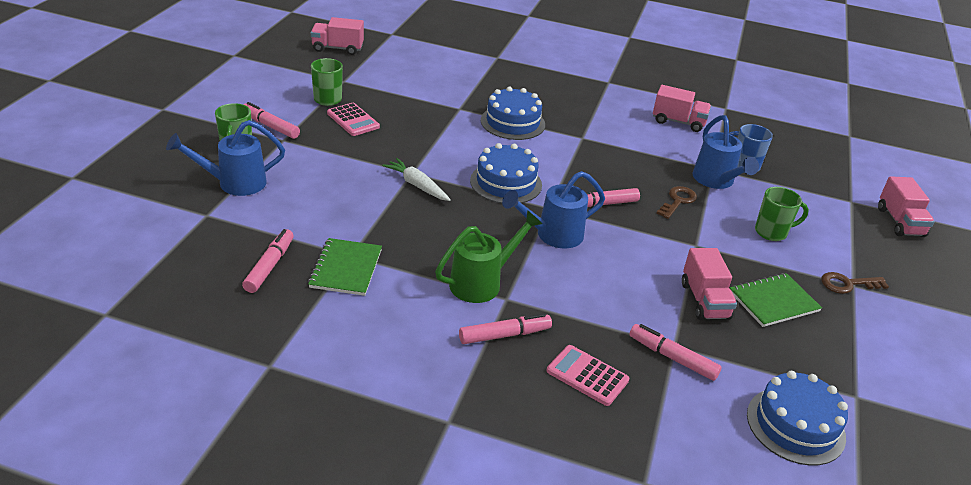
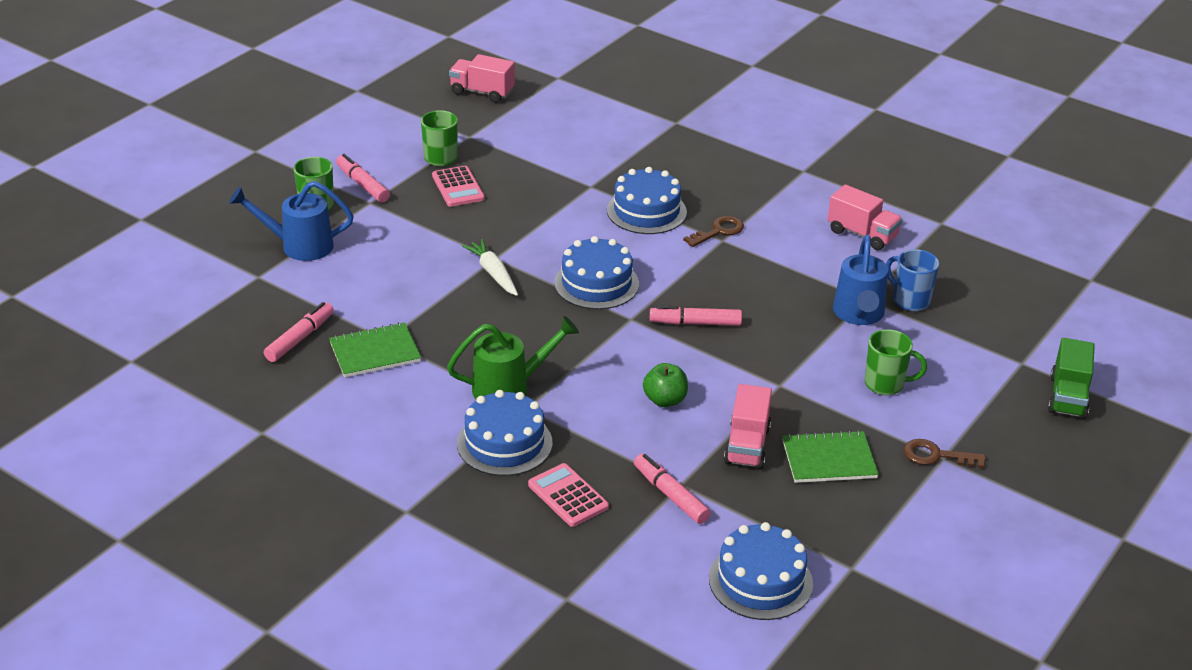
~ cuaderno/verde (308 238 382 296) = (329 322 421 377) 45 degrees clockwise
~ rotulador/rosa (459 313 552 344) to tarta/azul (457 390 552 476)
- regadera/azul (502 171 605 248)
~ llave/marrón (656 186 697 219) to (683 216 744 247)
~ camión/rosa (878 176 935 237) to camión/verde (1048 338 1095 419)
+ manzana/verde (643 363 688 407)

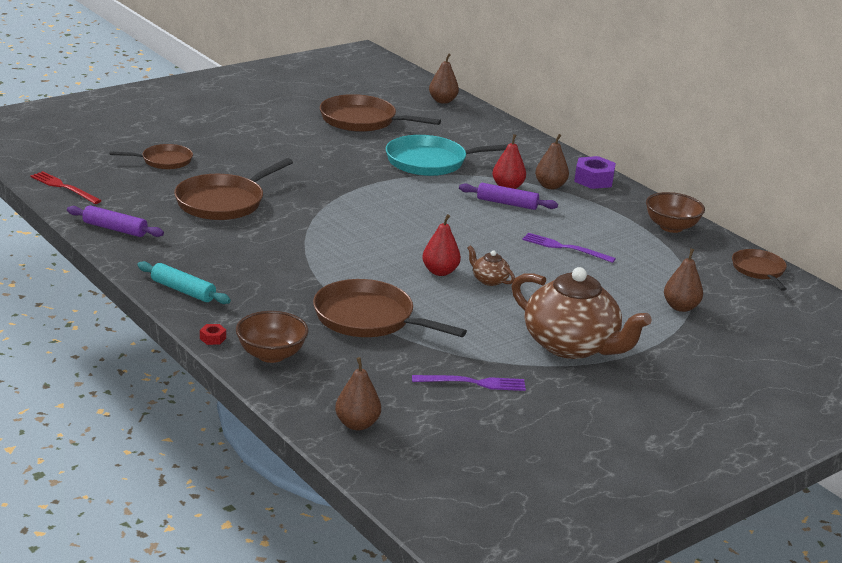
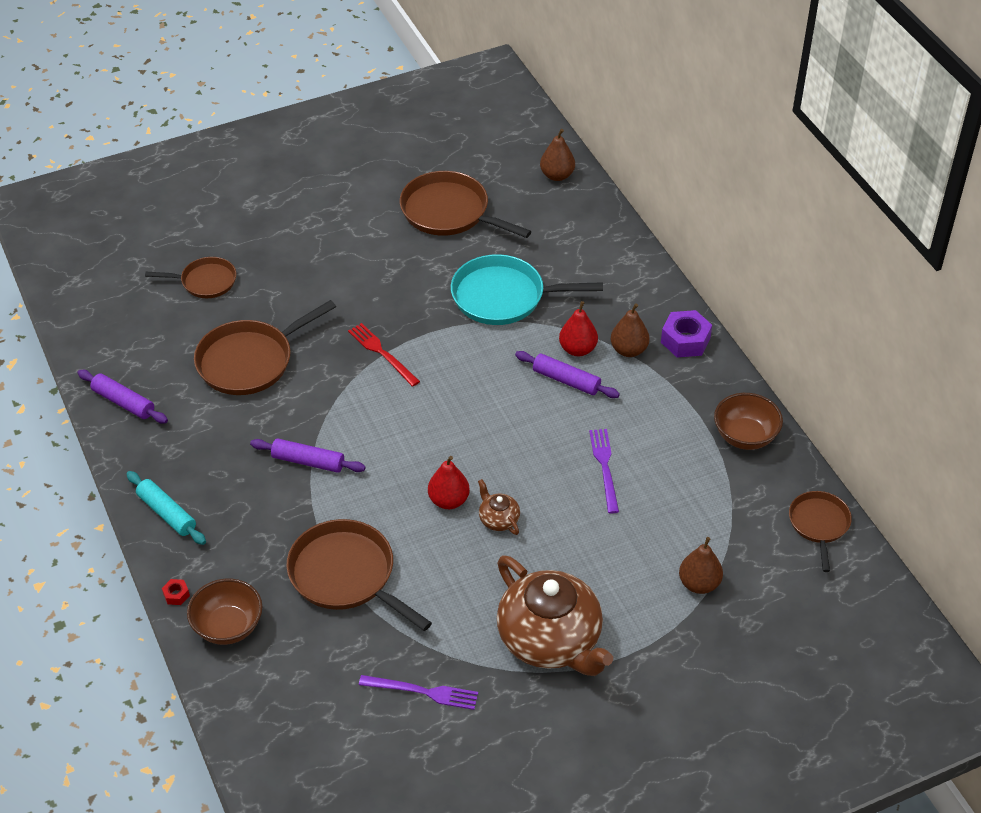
~ tenedor/rojo (30 171 102 204) to (348 323 420 387)
- pera/marrón (335 357 381 430)
~ tenedor/morado (522 233 616 263) = (589 429 619 513) 45 degrees clockwise
+ rodillo/morado (250 438 366 473)

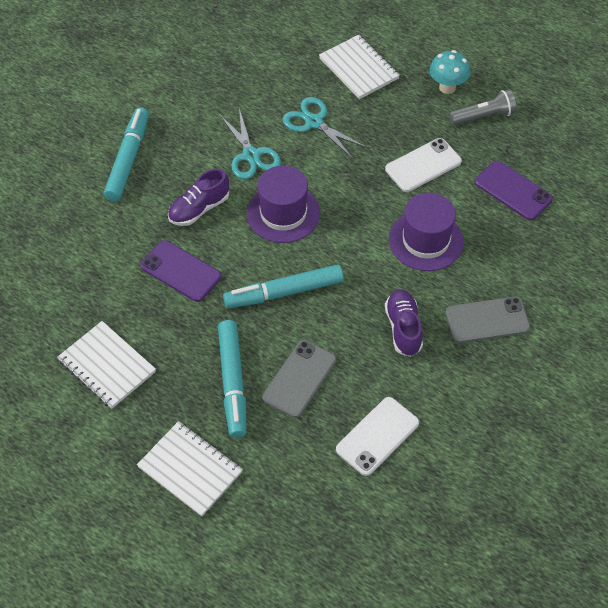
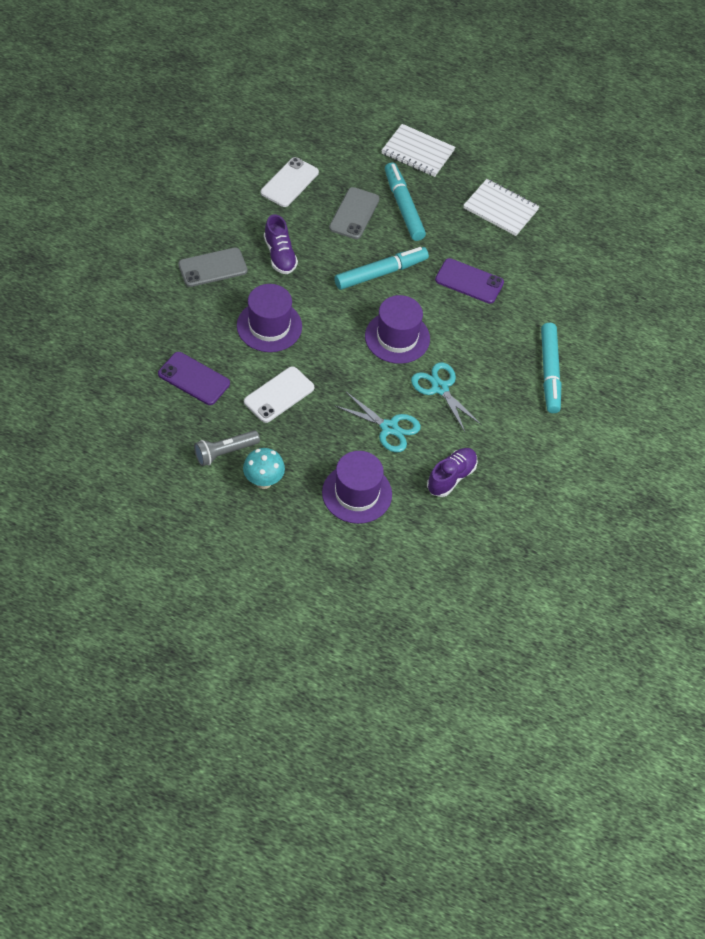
~ zapato/morado (168 168 229 226) to (427 448 478 497)
~ cuaderno/blanco (319 35 400 99) to sombrero/morado (322 451 392 524)

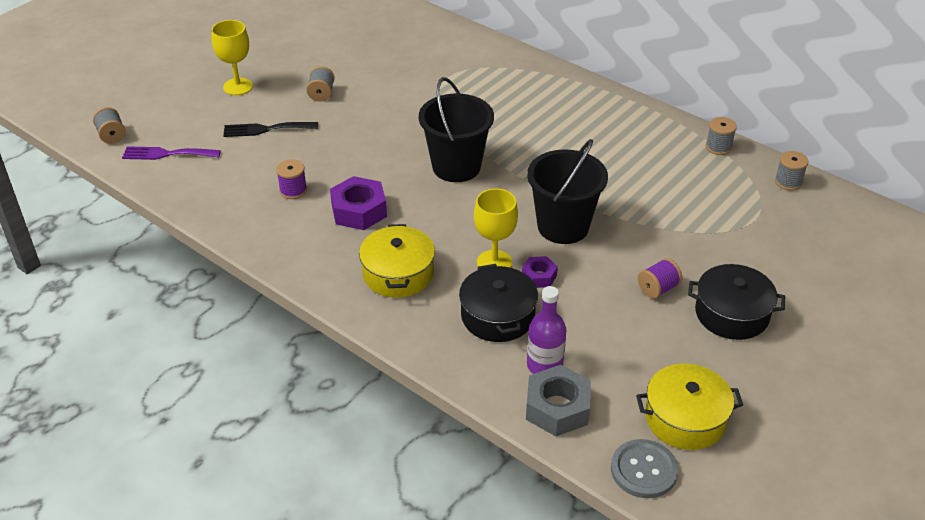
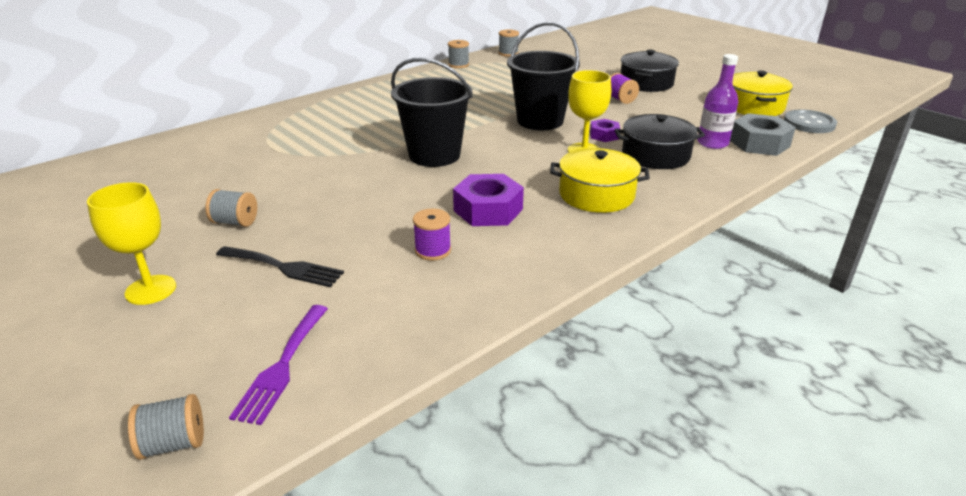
~ tenedor/negro (223 122 318 137) = (216 246 344 287) 75 degrees counterclockwise

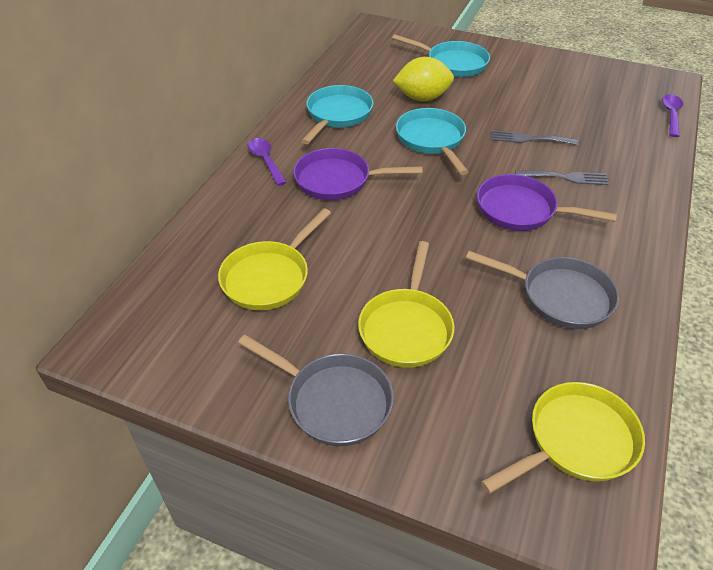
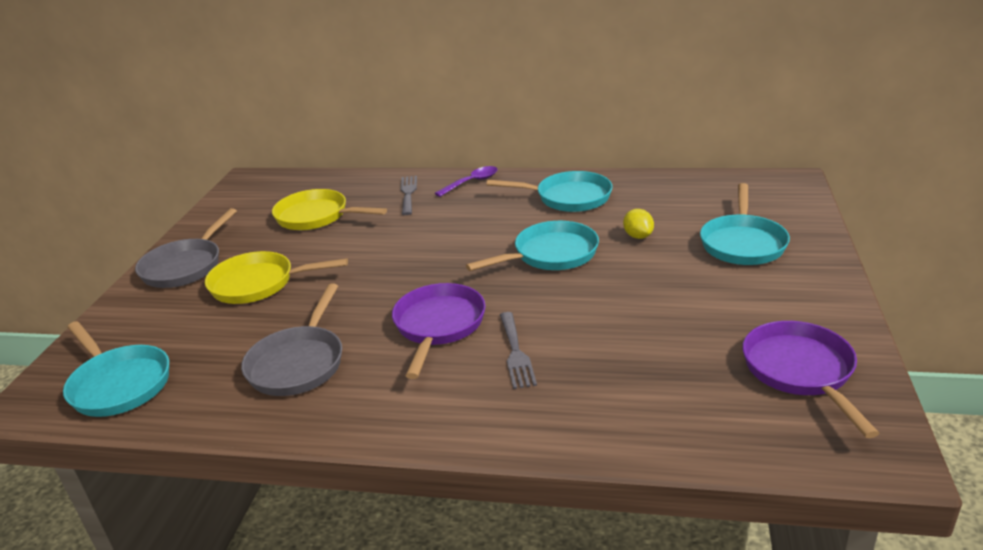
~ sartén/morado (293 148 422 200) to (742 321 880 438)
~ limón/amarillo (393 57 454 101) = (623 209 654 239) x0.55
~ sartén/amarillo (481 382 645 494) to sartén/turquesa (63 321 169 417)
~ tenedor/gris (492 130 578 145) to (401 176 417 215)
- cuchara/morado (662 94 683 137)

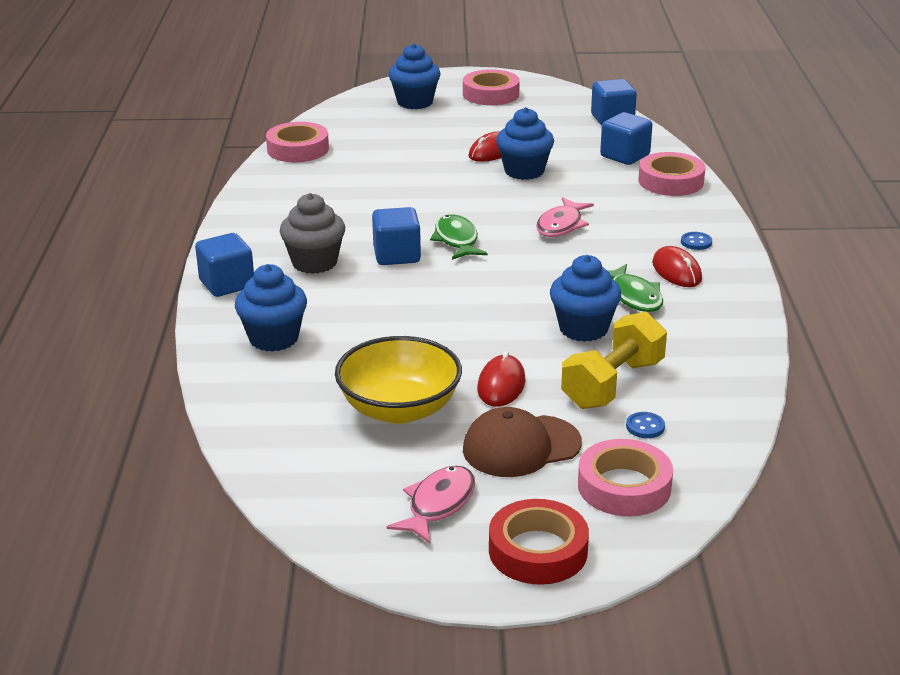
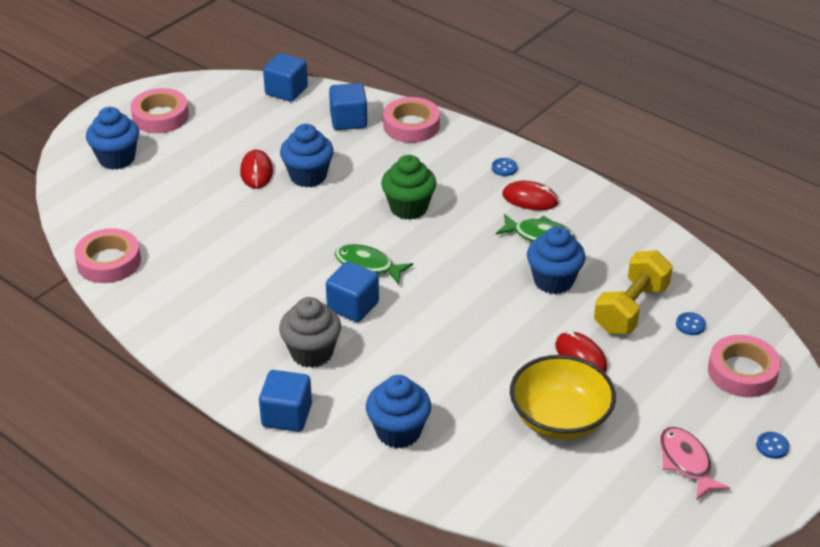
- gorra/marrón (463 407 582 477)
~ cinta adhesiva/rojo (489 499 589 585) to botón/azul (756 432 789 459)
~ pez/rosa (536 197 594 237) to magdalena/verde (381 155 437 220)
~ mancuerna/amarillo (561 312 667 409) = (594 250 673 334) 45 degrees clockwise

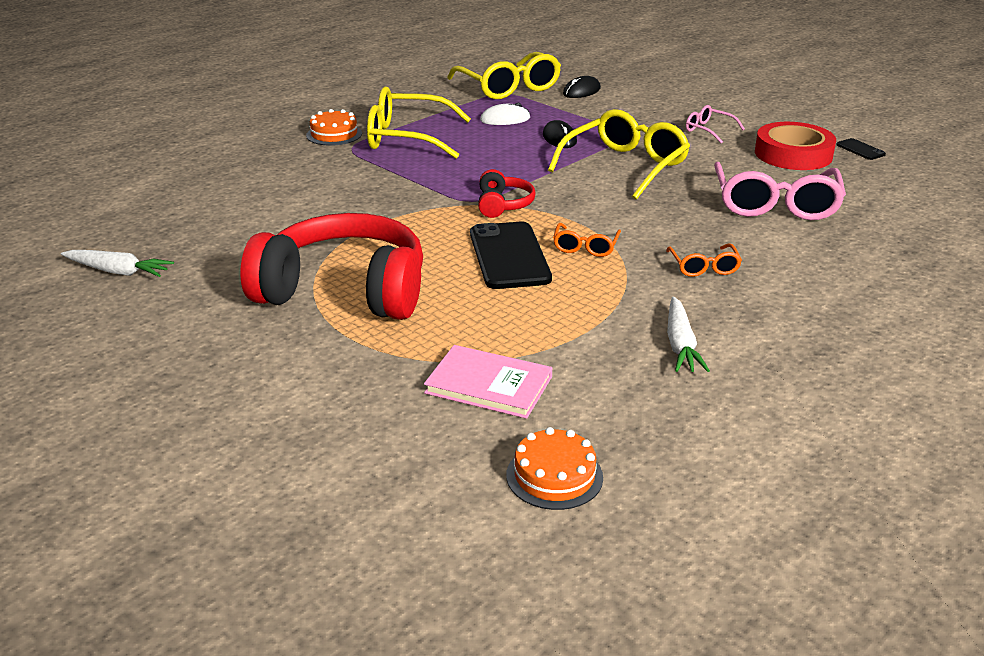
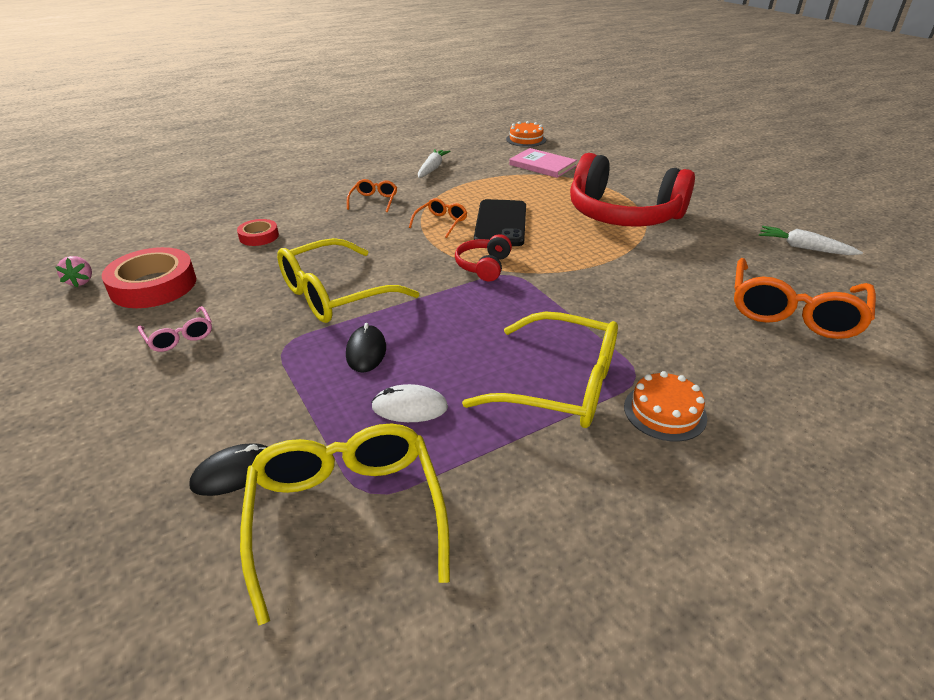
~ gafas/rosa (714 162 846 220) to cinta adhesiva/rojo (237 219 279 246)
~ móvil/negro (836 138 886 160) to fresa/rosa (56 256 92 287)
+ gafas/naranja (734 258 876 339)

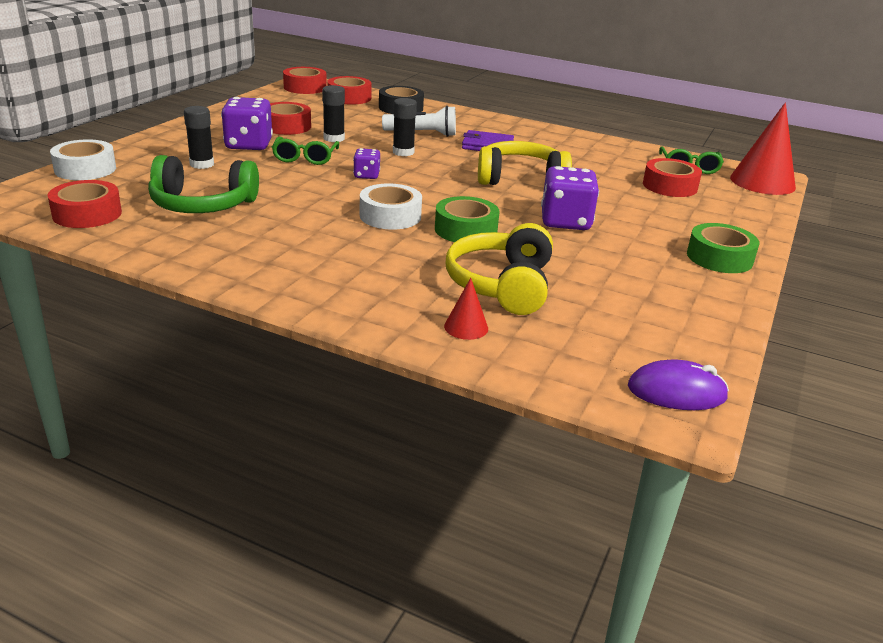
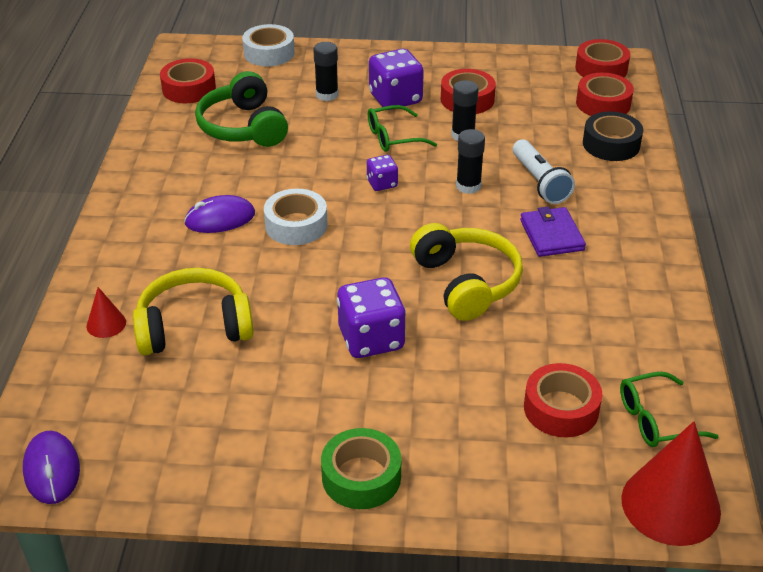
- cinta adhesiva/verde (435 196 499 242)
+ ratón/morado (184 195 255 233)

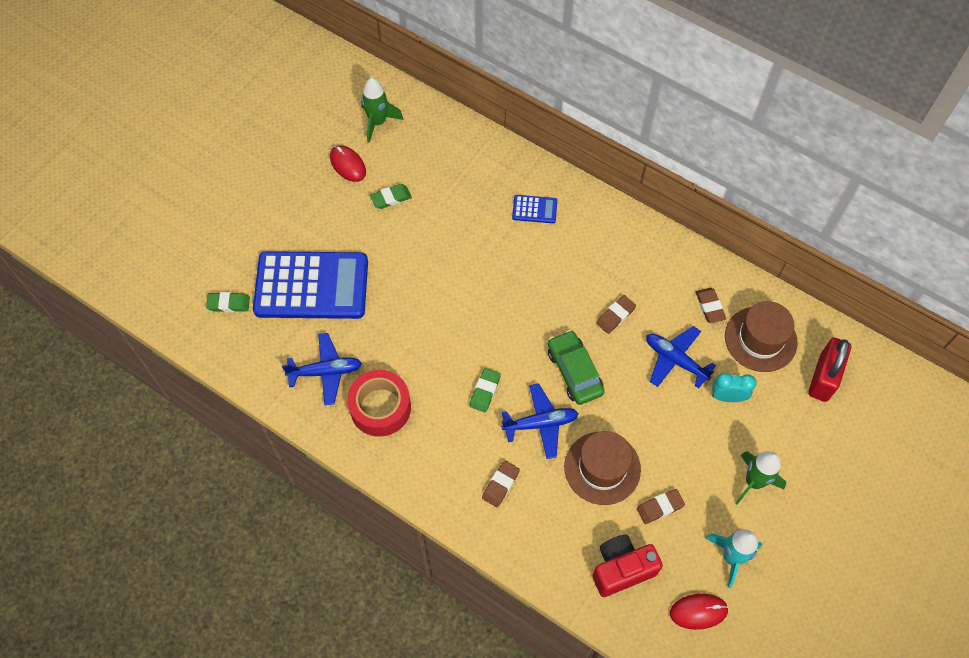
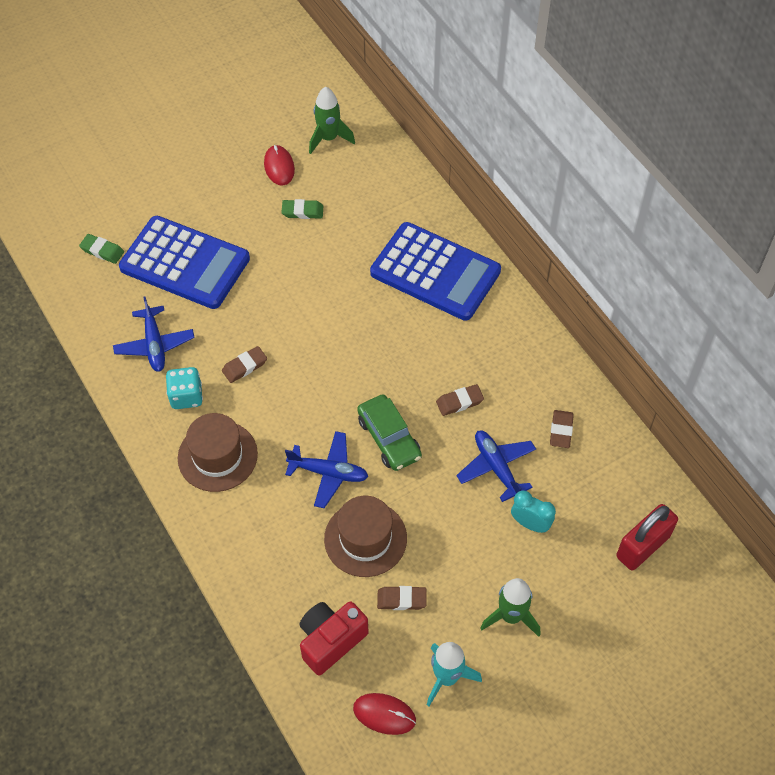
~ avión/azul (282 333 362 405) = (113 297 195 372) 60 degrees clockwise
~ cinta adhesiva/rojo (347 370 411 437) to dado/turquesa (166 367 203 409)
- goma de borrar/verde (470 368 501 412)
~ goma de borrar/marrón (482 461 520 507) to (222 346 267 383)
~ calculadora/azul (512 195 557 223) = (370 222 501 321) x2.43
~ coche/verde (548 330 604 405) = (357 394 422 471) 150 degrees clockwise
~ cámara/rojo (592 535 663 597) = (299 601 369 675) 45 degrees counterclockwise
~ sombrero/marrón (725 301 798 372) to (178 413 258 492)

